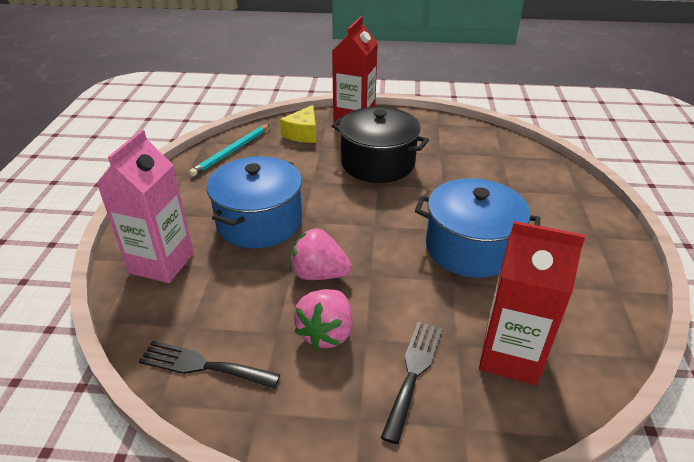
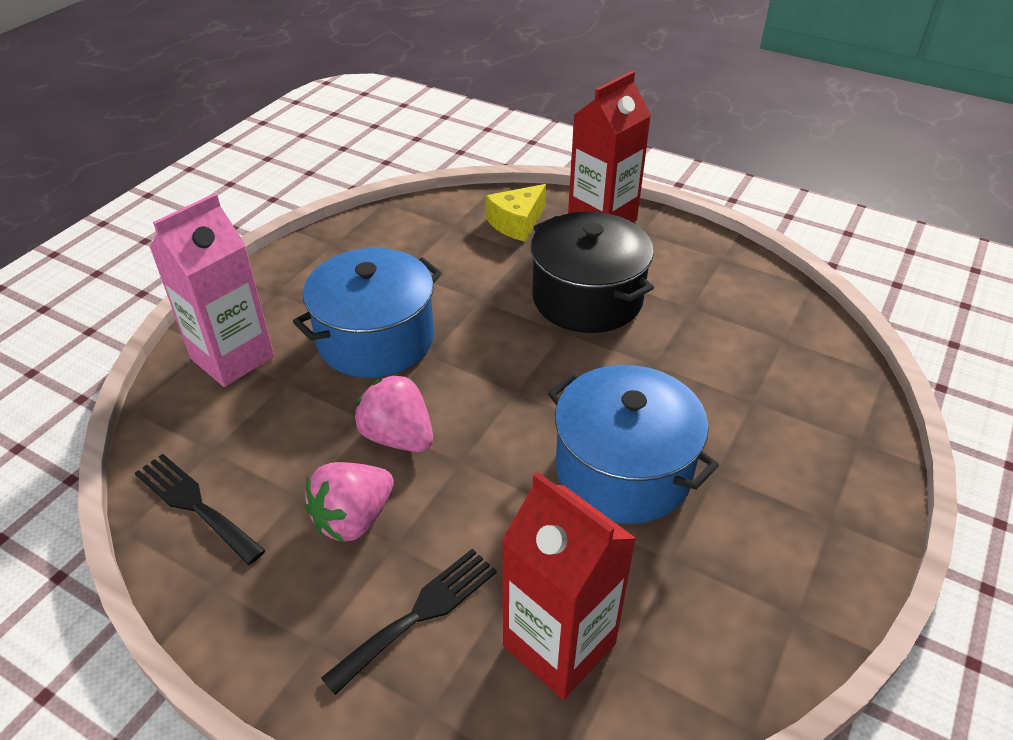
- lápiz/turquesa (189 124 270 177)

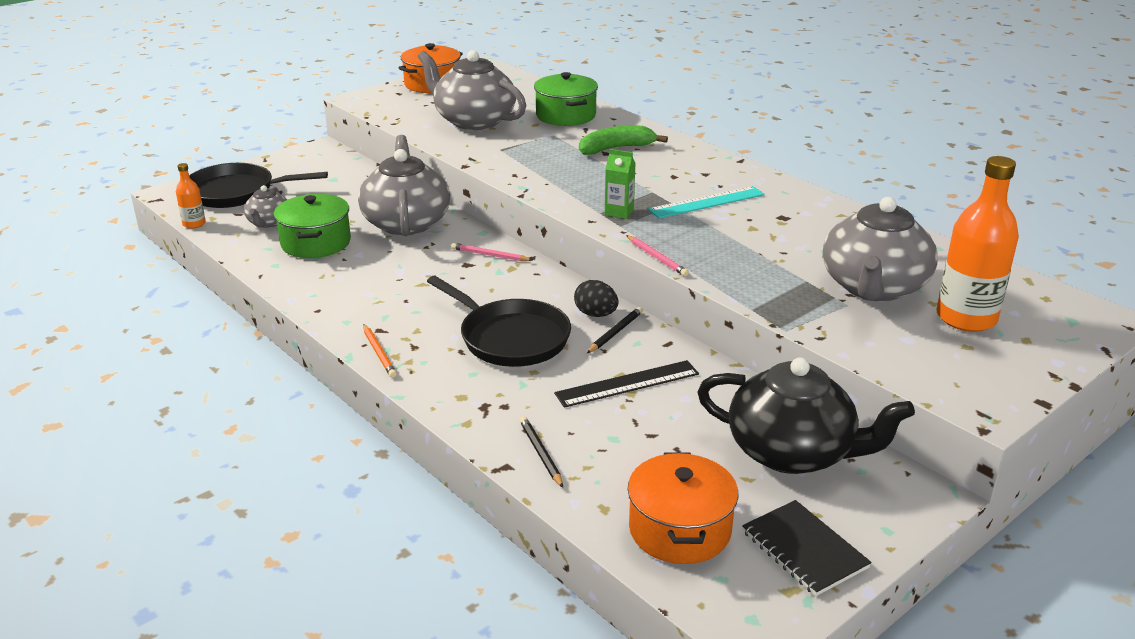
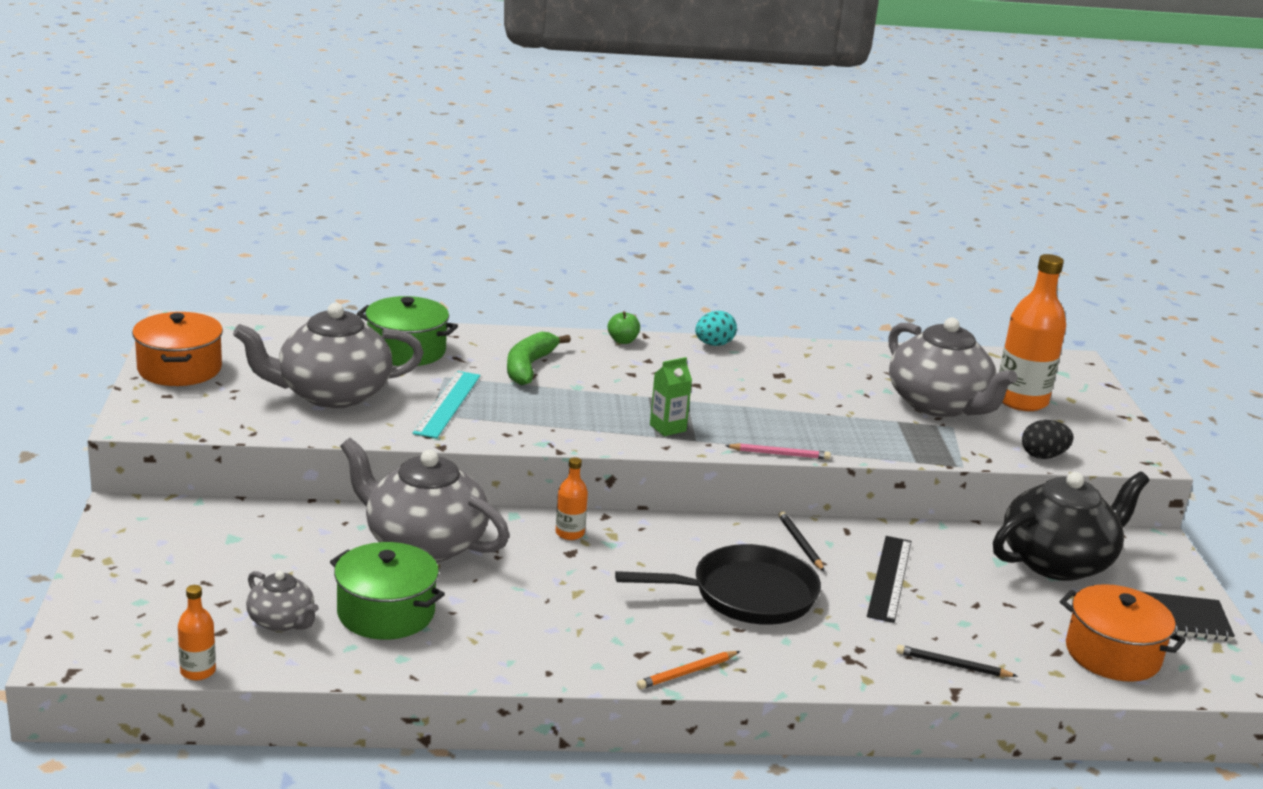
- sartén/negro (189 163 328 208)
~ lápiz/naranja (363 324 397 378) = (637 651 740 689) 135 degrees clockwise
~ lápiz/rosa (451 243 533 261) to botella/naranja (556 457 588 540)
~ huevo/negro (574 280 619 317) to (1022 420 1074 459)
~ regla/turquesa (648 186 765 218) to (413 371 480 438)
+ manzana/verde (608 311 640 344)
+ huevo/turquesa (695 311 737 346)

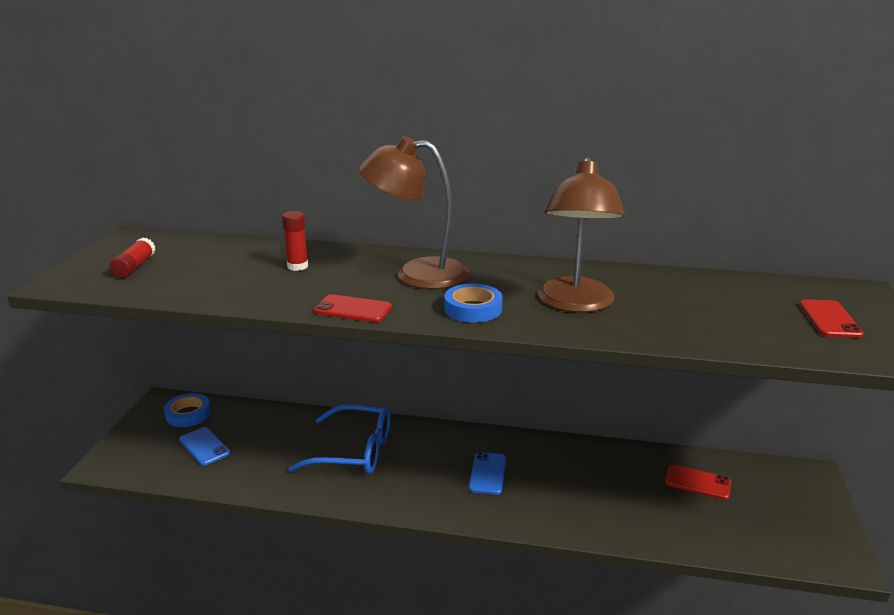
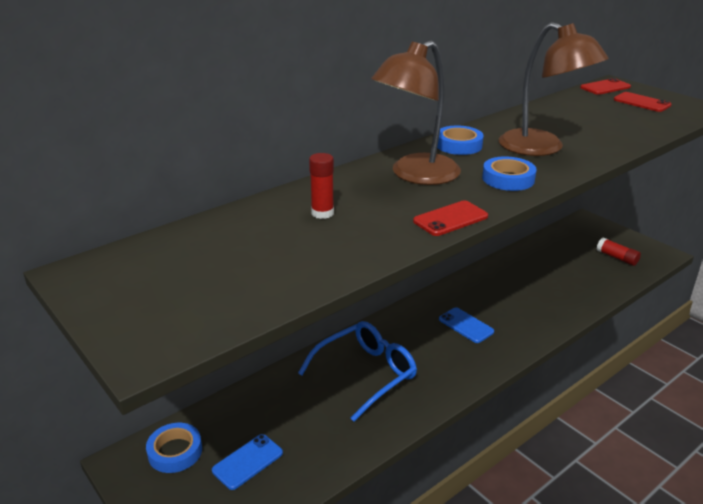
~ barra de pegamento/rojo (110 238 156 278) to (596 238 641 266)
~ móvil/azul (179 427 230 466) = (212 434 283 490) 45 degrees counterclockwise
~ móvil/rojo (665 465 731 500) to (580 78 631 95)
+ cinta adhesiva/azul (437 126 484 155)

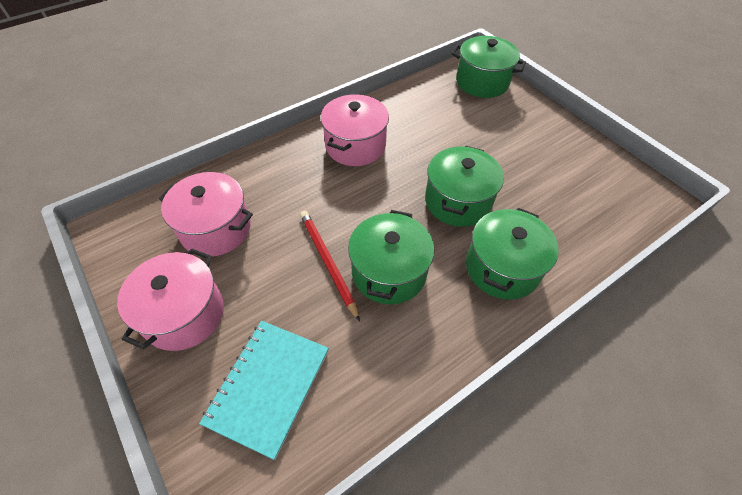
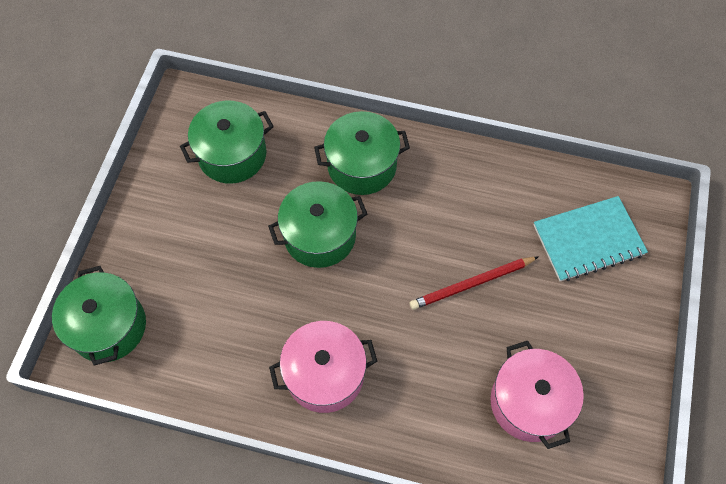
- olla/rosa (117 249 224 351)
~ lápiz/rojo (300 211 360 321) = (410 257 538 310) 45 degrees clockwise
~ olla/verde (348 210 434 304) to (180 101 274 184)

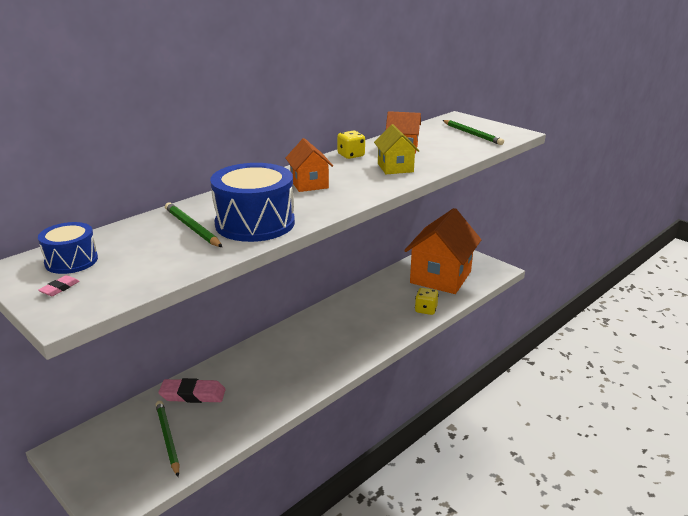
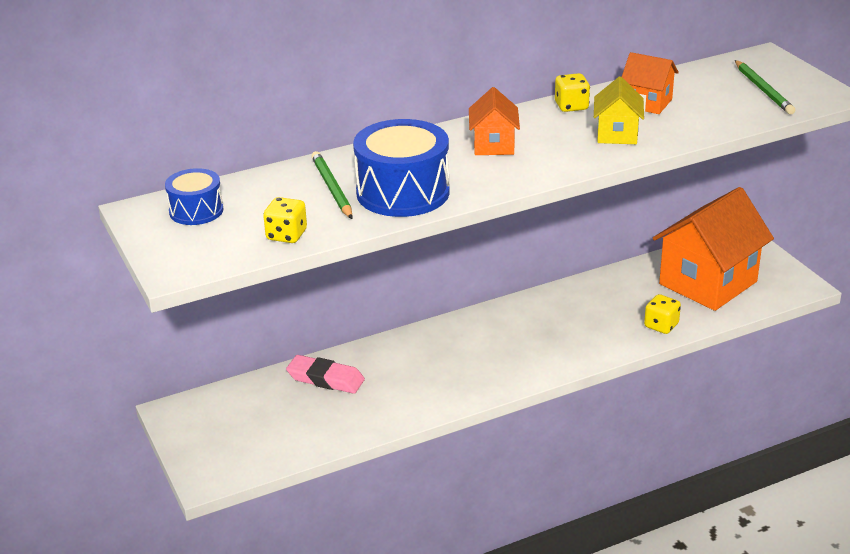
- goma de borrar/rosa (38 275 80 296)
- lápiz/verde (156 401 179 477)
+ dado/amarillo (263 197 307 243)

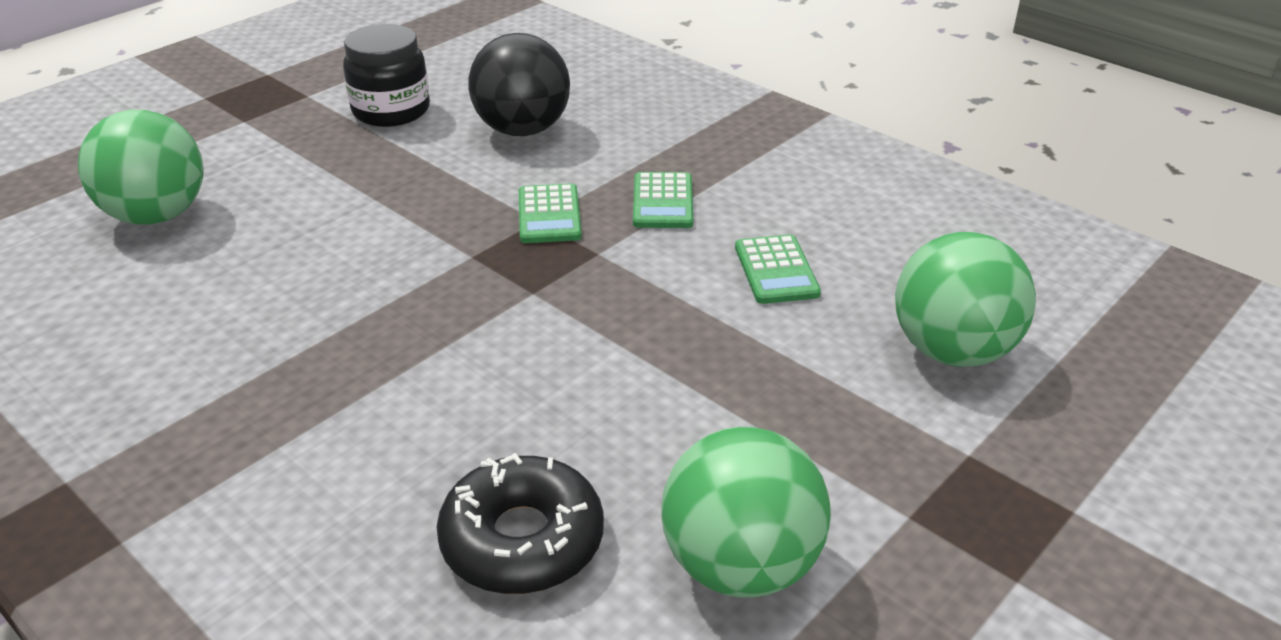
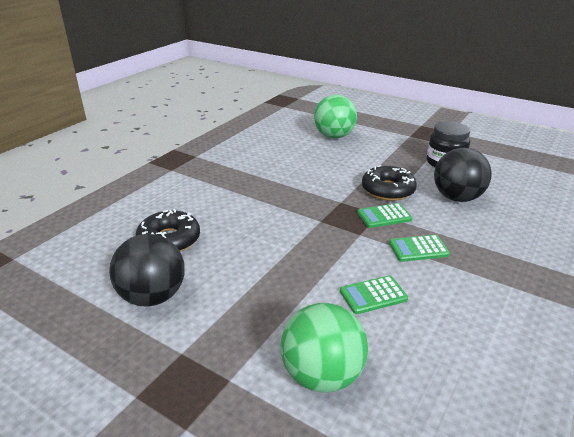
~ pelota/verde (661 427 831 598) to pelota/negro (109 234 185 307)
+ rosquilla/negro (362 165 417 201)

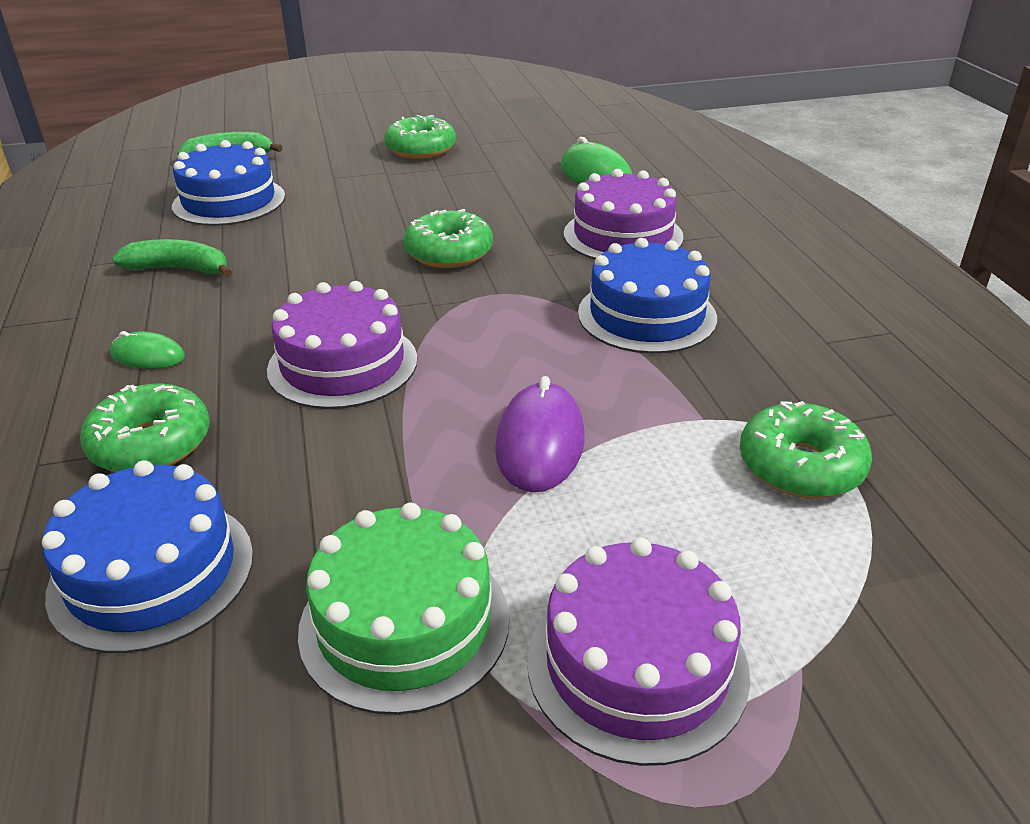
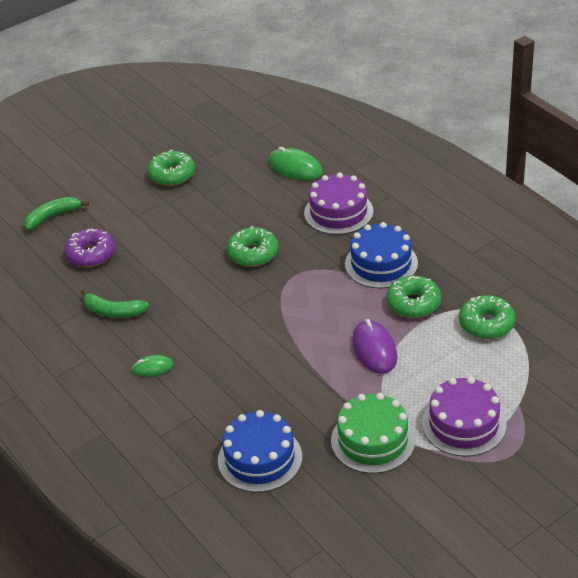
~ rosquilla/verde (80 384 210 472) to (386 276 441 318)
~ plátano/verde (112 239 232 277) = (81 289 149 318) 150 degrees counterclockwise
~ tarta/azul (172 140 285 226) to rosquilla/morado (64 228 115 267)
- tarta/morado (267 281 417 409)

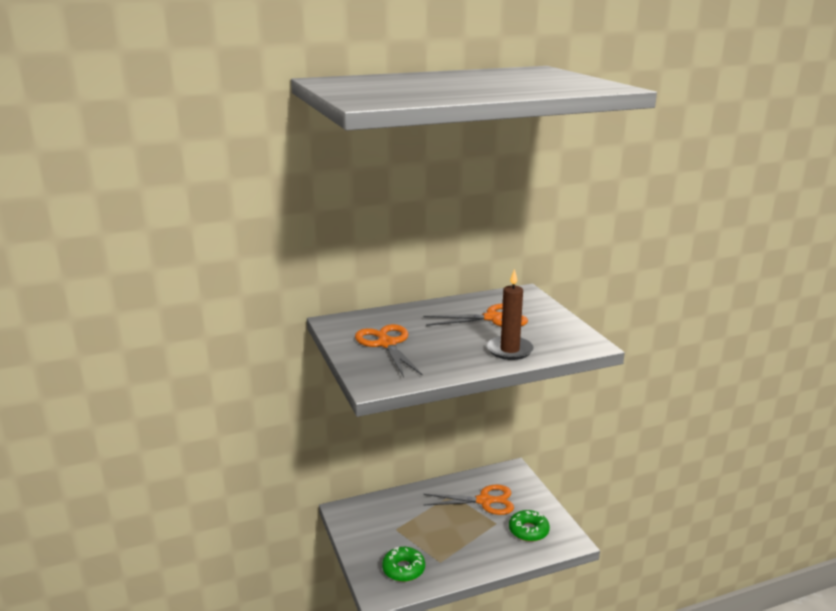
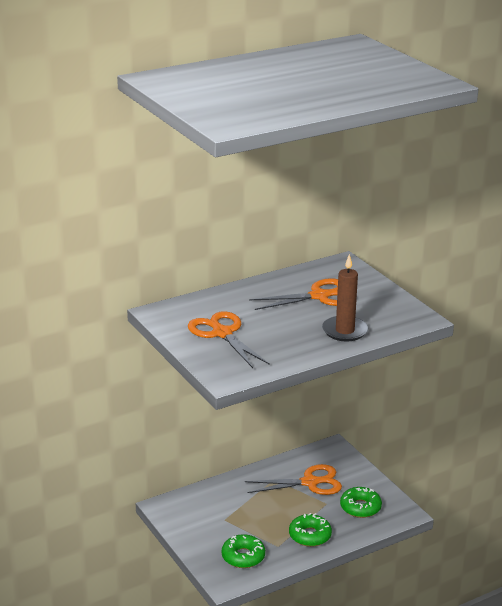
+ rosquilla/verde (289 513 332 547)

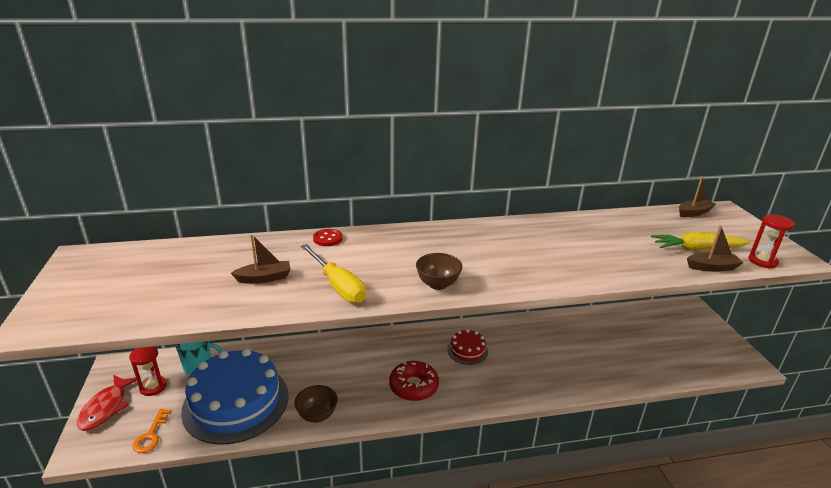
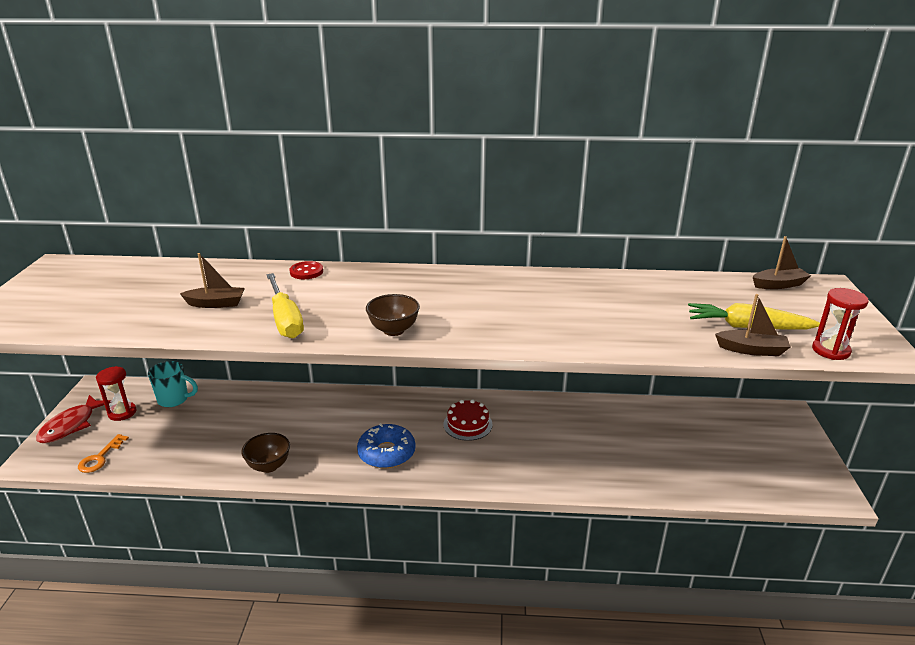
- tarta/azul (181 348 289 445)
~ rosquilla/rojo (389 361 439 401) to rosquilla/azul (357 423 415 468)

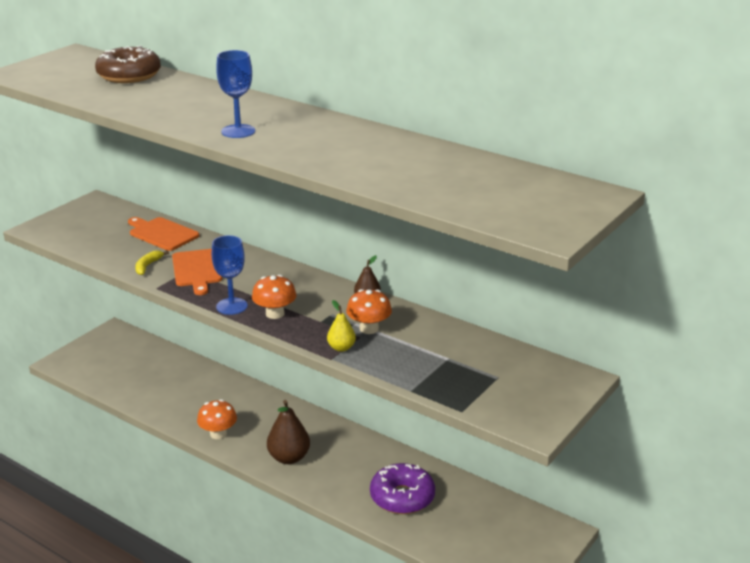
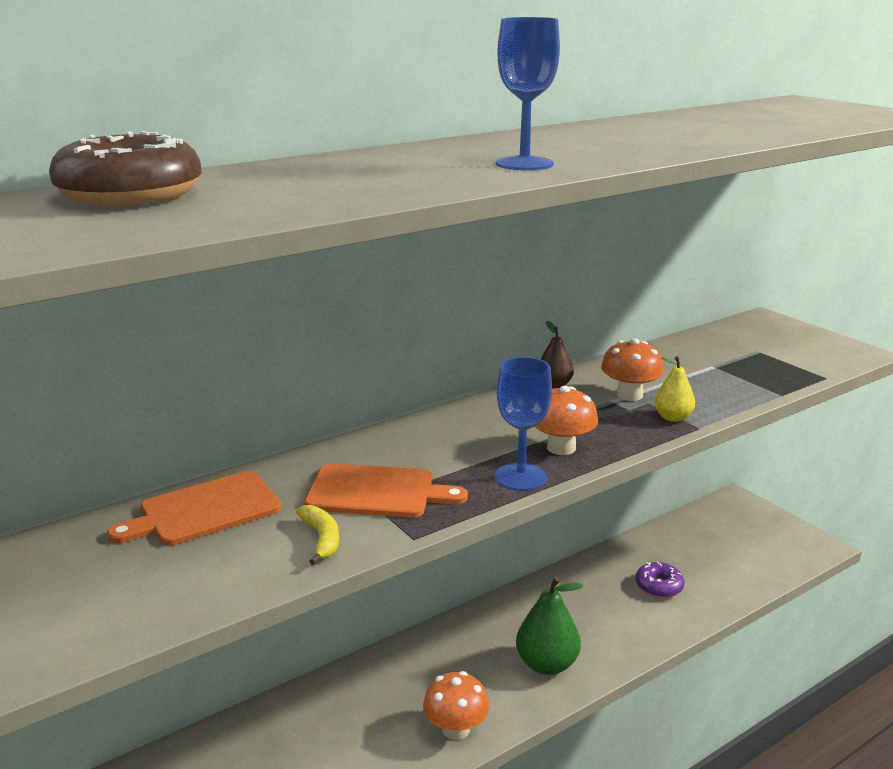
~ plátano/amarillo (135 250 169 275) = (296 505 339 565) 150 degrees counterclockwise
~ pera/marrón (267 400 310 464) to pera/verde (516 576 583 675)
~ rosquilla/morado (370 463 435 514) = (636 561 685 598) x0.58

